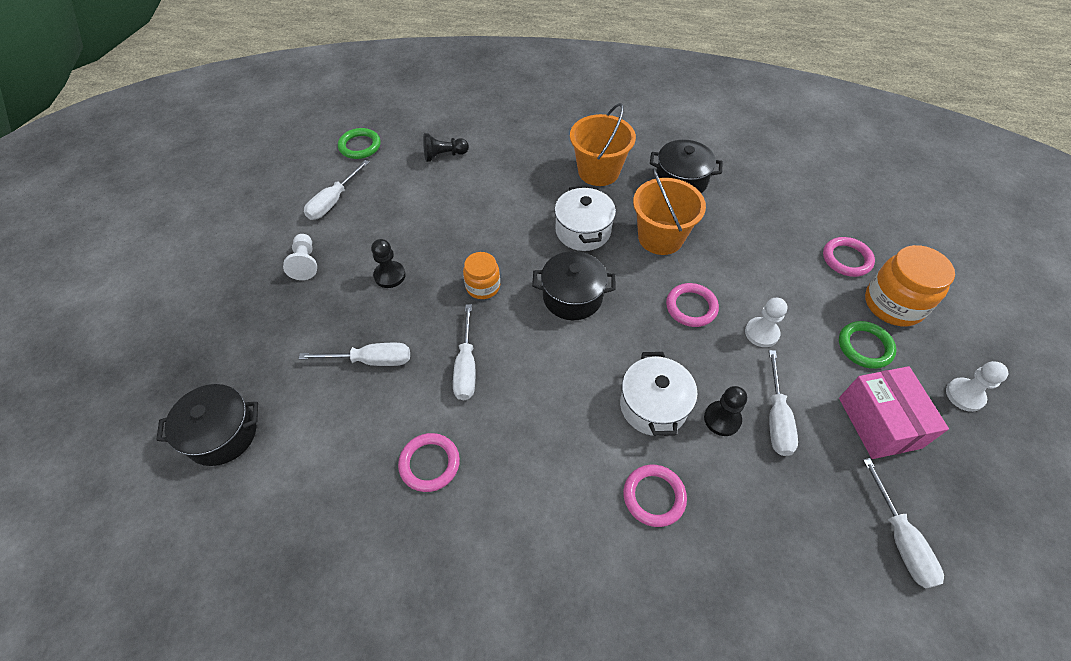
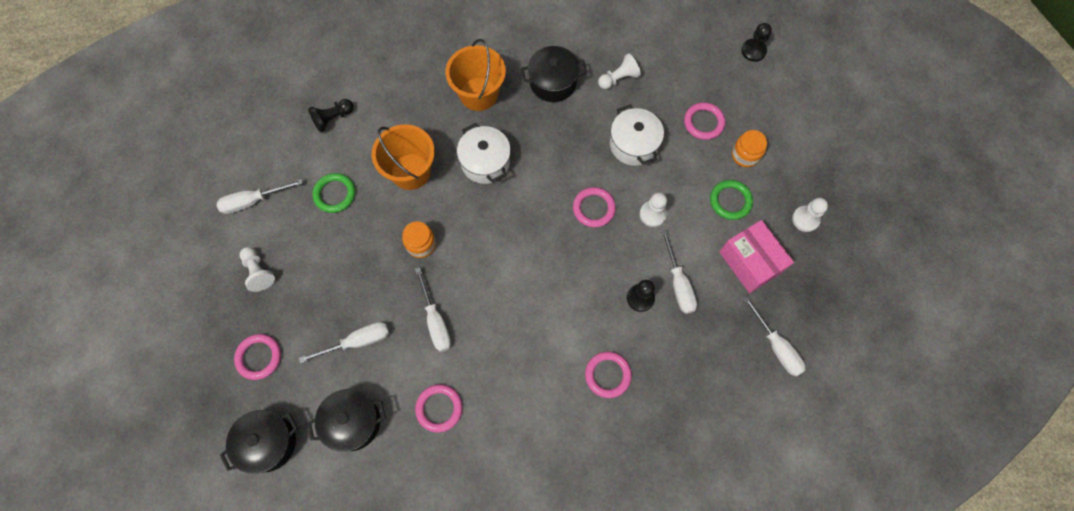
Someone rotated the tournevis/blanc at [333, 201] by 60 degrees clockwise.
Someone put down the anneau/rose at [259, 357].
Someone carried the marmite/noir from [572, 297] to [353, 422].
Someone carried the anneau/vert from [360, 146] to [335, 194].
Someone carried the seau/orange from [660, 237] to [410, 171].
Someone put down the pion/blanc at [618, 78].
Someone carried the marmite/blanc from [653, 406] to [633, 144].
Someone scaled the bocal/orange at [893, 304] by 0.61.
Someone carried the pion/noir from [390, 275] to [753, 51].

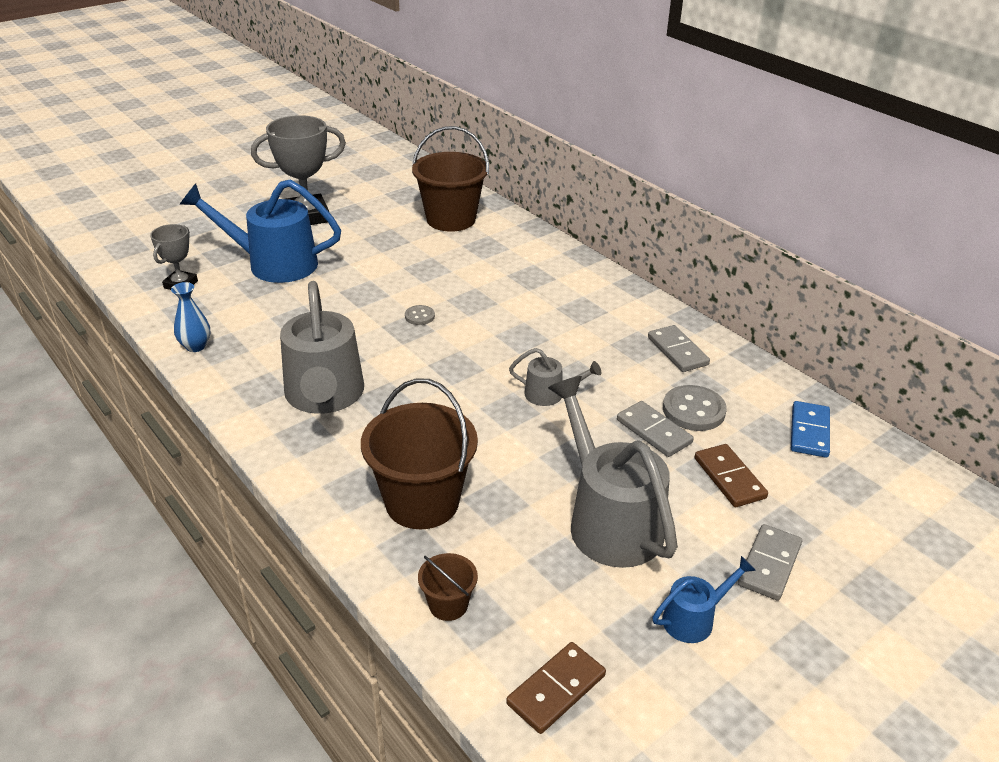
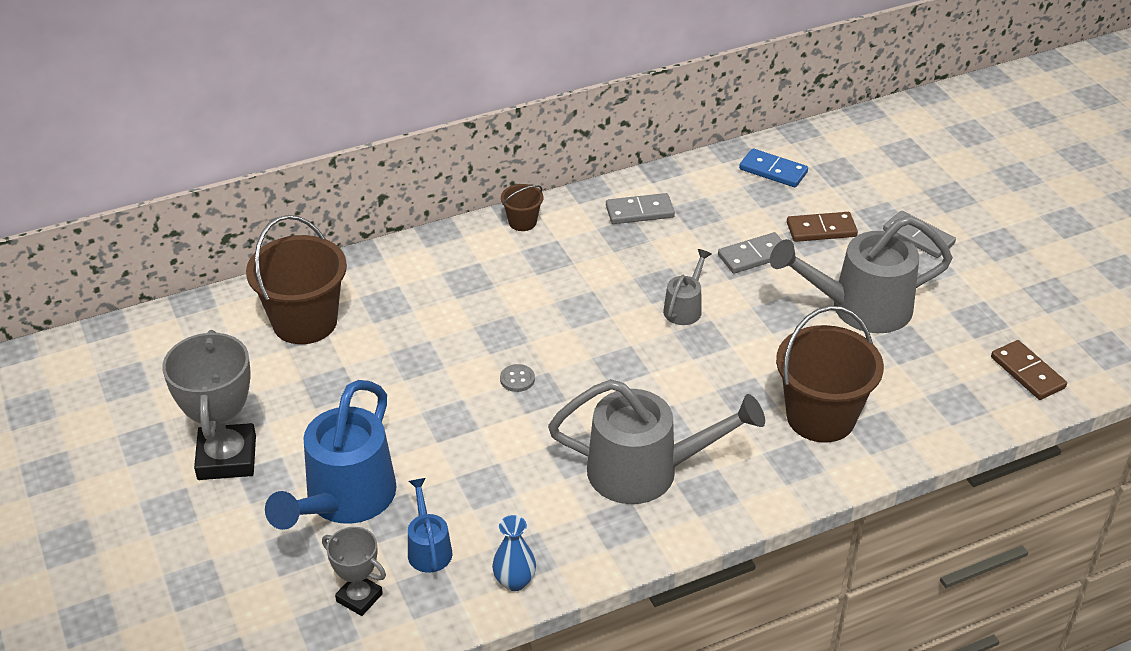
Someone carried the arrosoir/bleu from [695, 618] to [428, 548].
Someone carried the seau/marron from [448, 605] to [522, 222].
Someone took away the bouton/gris at [693, 410].

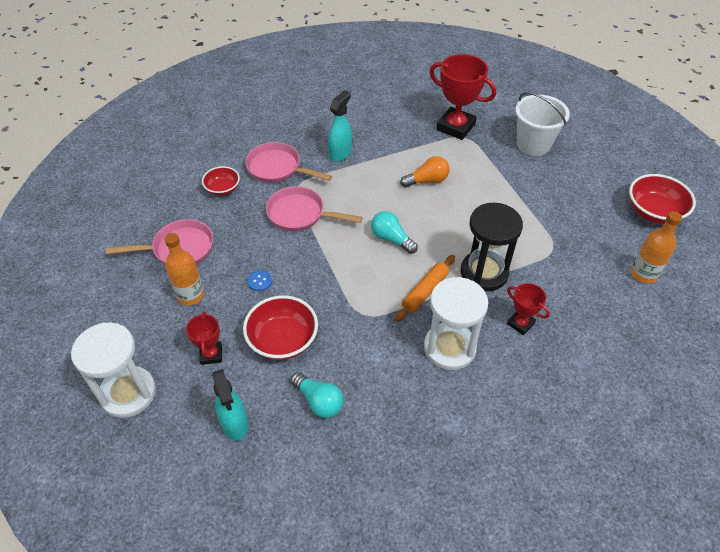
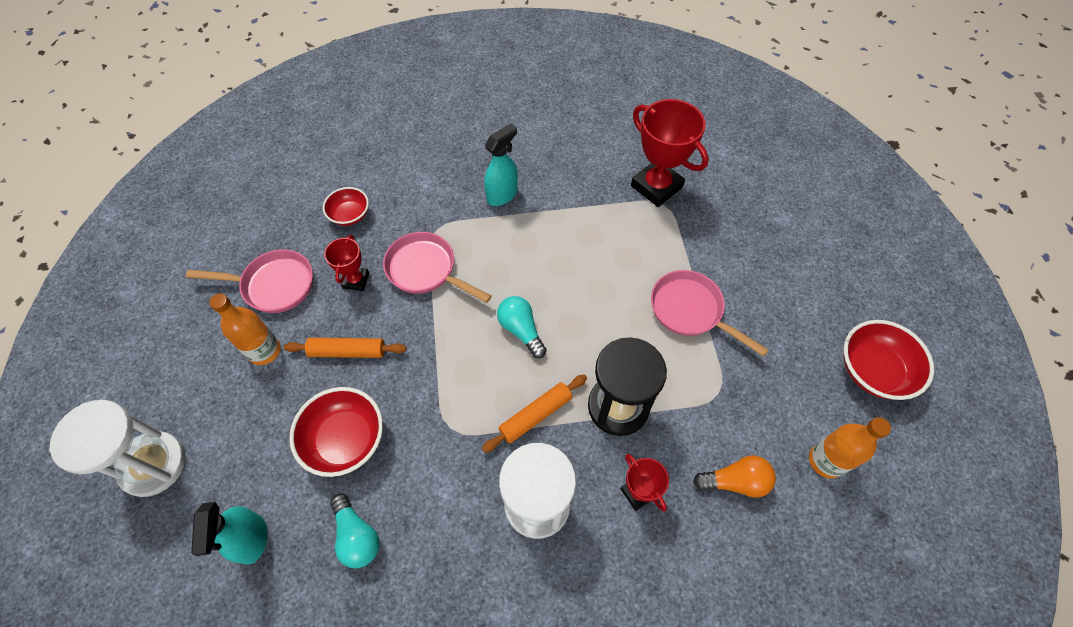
Someone swapped the bouton/bleu at [260, 281] for the rouleau à pâtisserie/orange at [347, 351].
Someone carried the trophée/rouge from [211, 354] to [356, 280].
Someone carried the poêle/rose from [277, 168] to [690, 311].
Someone carried the ampoule/orange from [427, 180] to [735, 481].
Someone took away the seau/blanc at [533, 144].

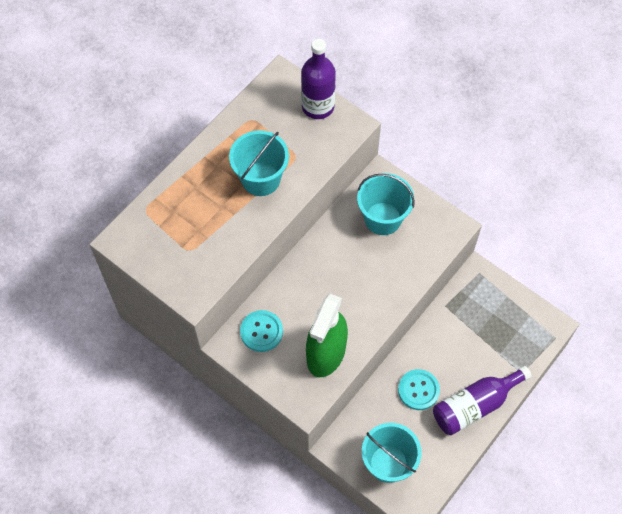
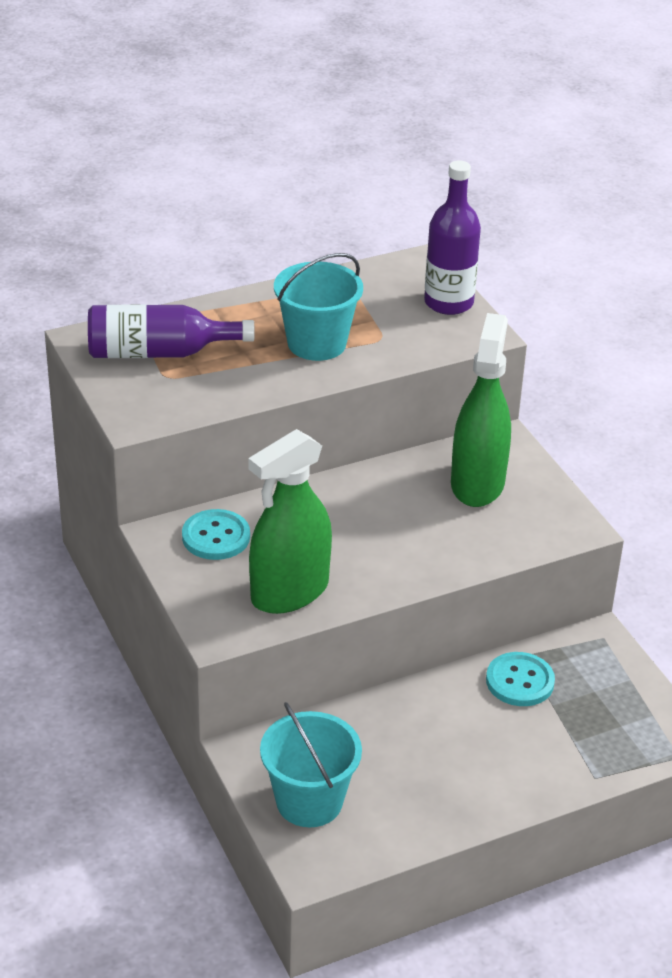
Someone carried the bouteille/violet from [475, 405] to [159, 352].
Someone swapped the seau/turquoise at [383, 218] for the vaporisateur/vert at [477, 483].
Someone carried the bouton/turquoise from [418, 390] to [520, 681].

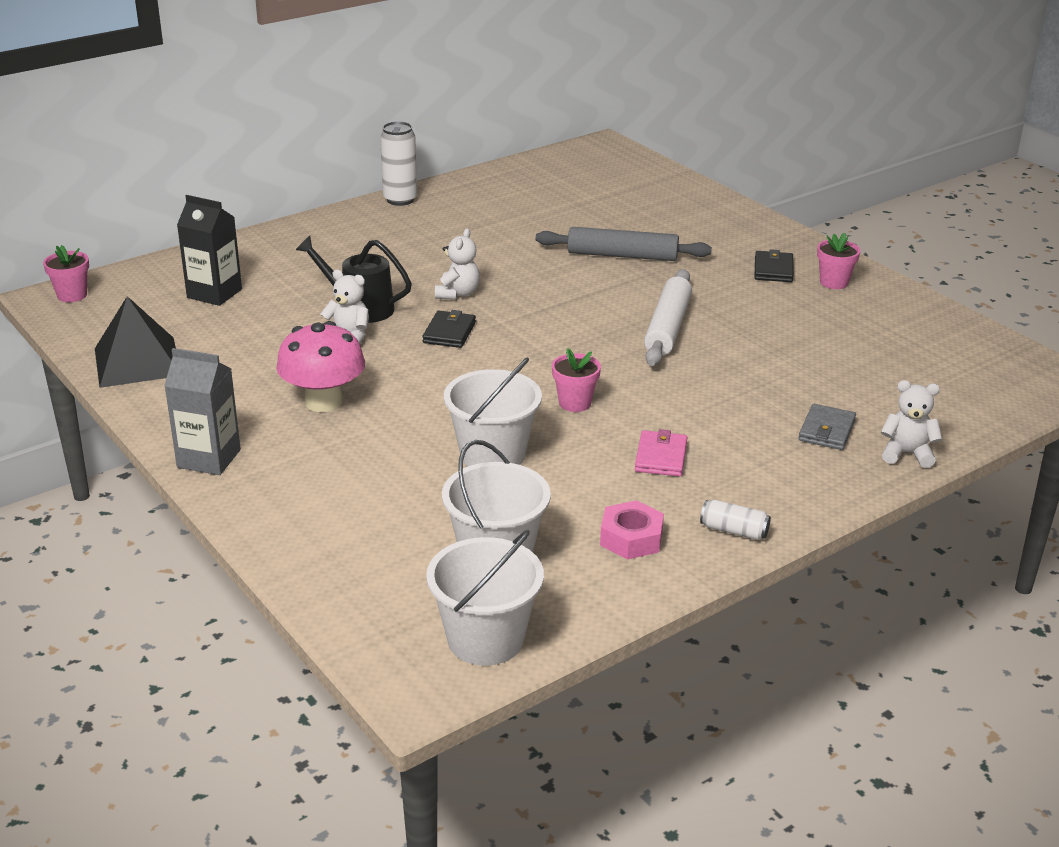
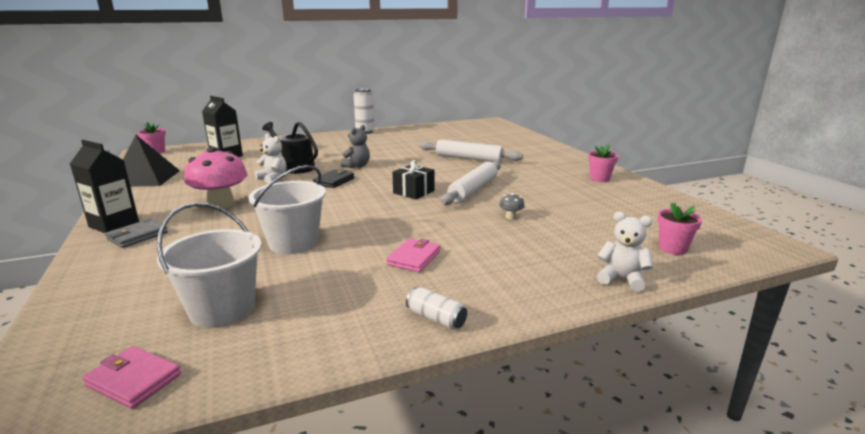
Someone repainted the brique de lait/gris at [209, 458], which became the brique de lait/noir at [114, 224].
Someone swapped the seau/blanc at [485, 639] for the portefeuille/rose at [134, 380].
Someone carried the portefeuille/gris from [826, 430] to [137, 236].
Someone repainted the ours en peluche/blanc at [457, 293], which became the ours en peluche/gris at [357, 166].
Someone put down the cadeau/noir at [413, 192].
Someone repainted the rouleau à pâtisserie/gris at [622, 255], which became the rouleau à pâtisserie/blanc at [468, 158].
Someone put down the champignon/gris at [511, 217].
Someone carried the pot de fleurs/rose from [575, 403] to [672, 248].
Someone took away the écrou/rose at [631, 538].
Someone took away the portefeuille/noir at [773, 270].

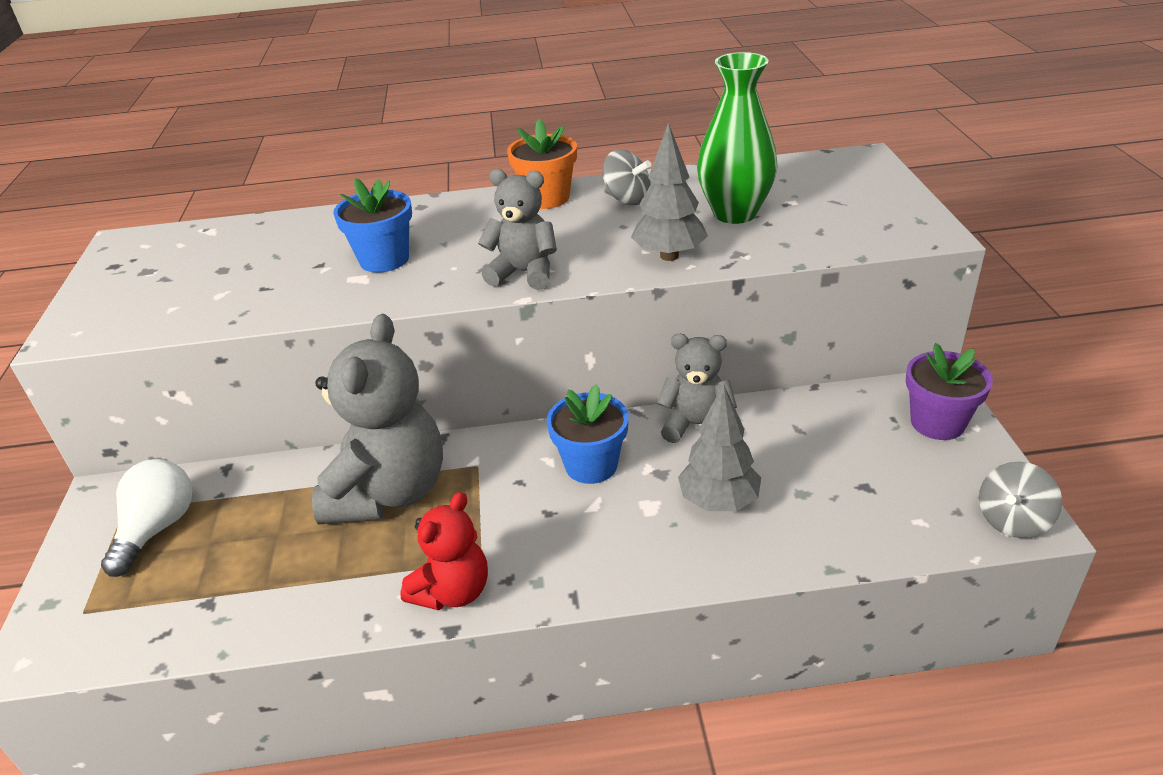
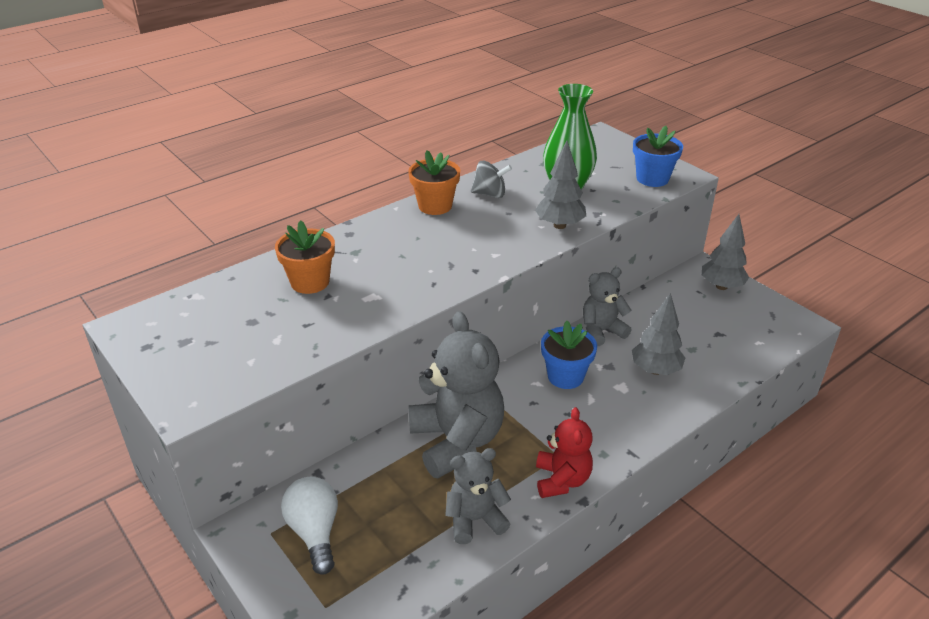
Someone put down the pot de fleurs/orange at [310, 282].
Someone carried the ours en peluche/gris from [524, 273] to [475, 520].
Someone carried the pot de fleurs/bleu from [384, 259] to [652, 178].
Someone swapped the pot de fleurs/violet at [937, 423] for the arbre/gris at [721, 286].
Someone took away the toupie/gris at [1012, 520].

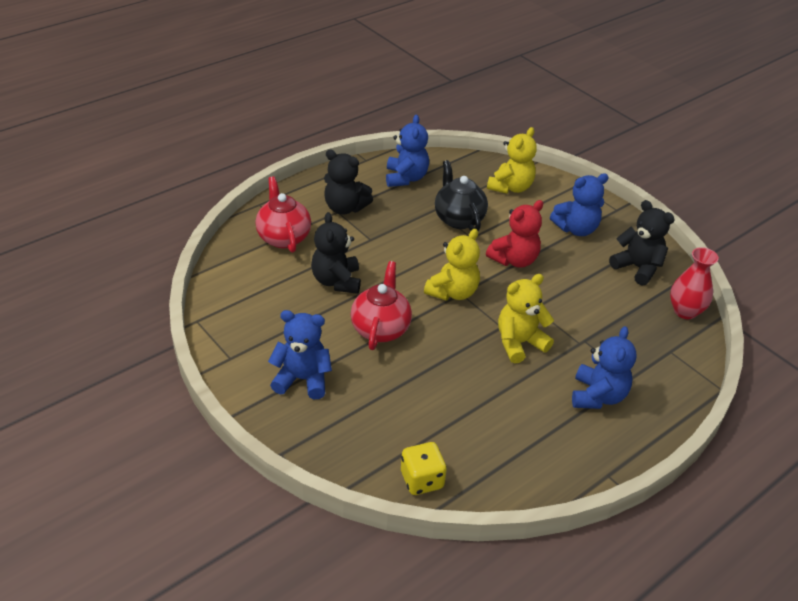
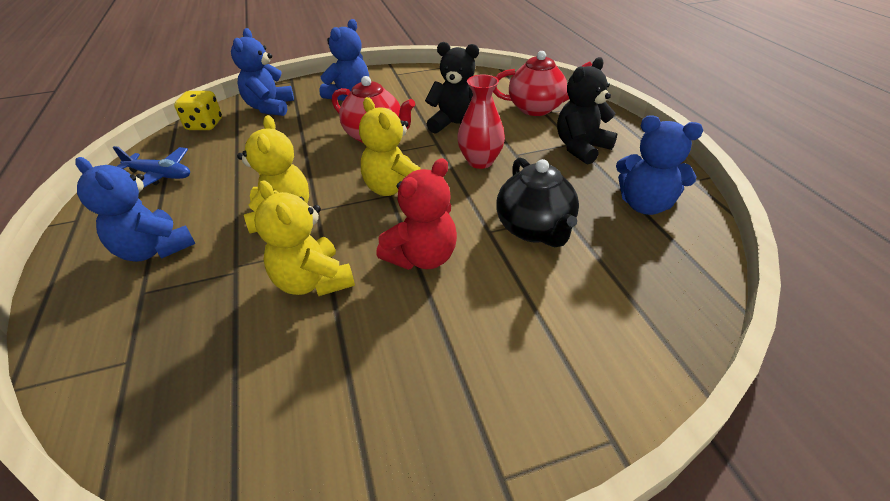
Someone put down the avion/bleu at [160, 175].
Someone carried the ours en peluche/bleu from [576, 229] to [270, 107].
Someone carried the ours en peluche/jaune from [510, 187] to [313, 281].
Someone rotated the ours en peluche/rouge at [514, 260] by 120 degrees counterclockwise.
Someone carried the vase/rouge from [685, 311] to [480, 161].
Someone rotated the théière/noir at [458, 219] by 75 degrees clockwise.
Someone took away the ours en peluche/noir at [637, 268].

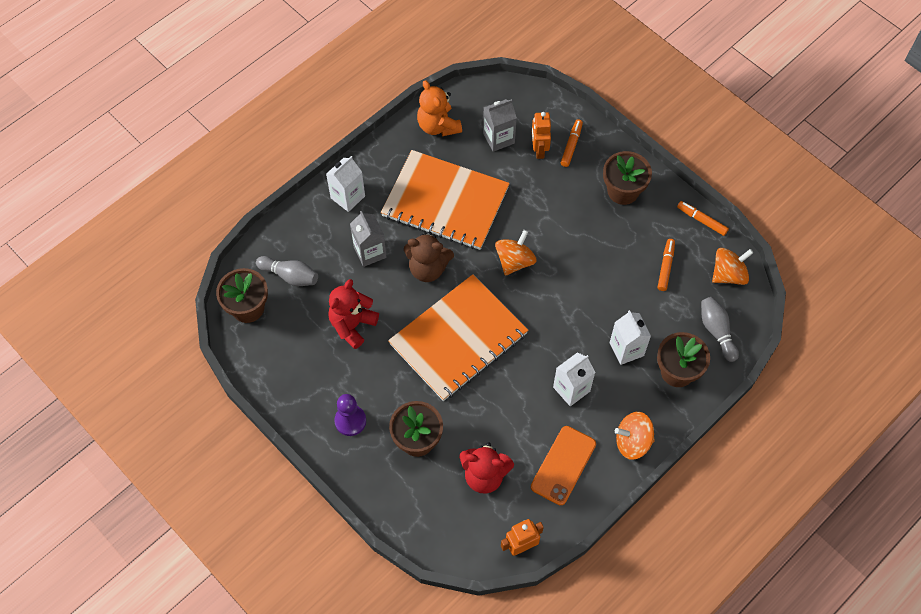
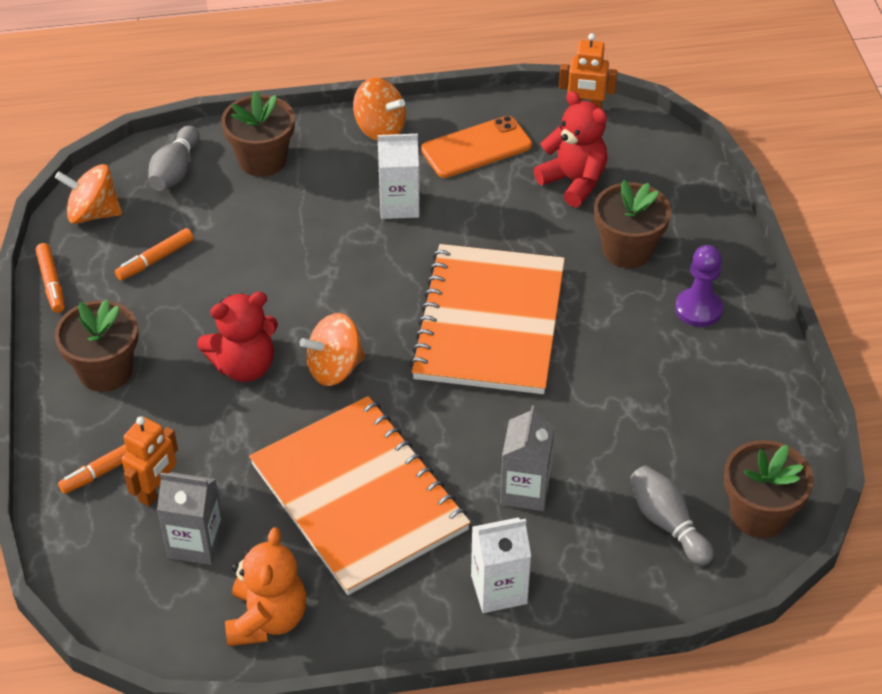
Someone carried the ours en peluche/rouge from [352, 325] to [244, 366].
Someone rotated the carnet/orange at [458, 339] by 75 degrees counterclockwise.
Someone took away the ours en peluche/marron at [428, 268].
Someone took away the brique de lait/blanc at [626, 349].

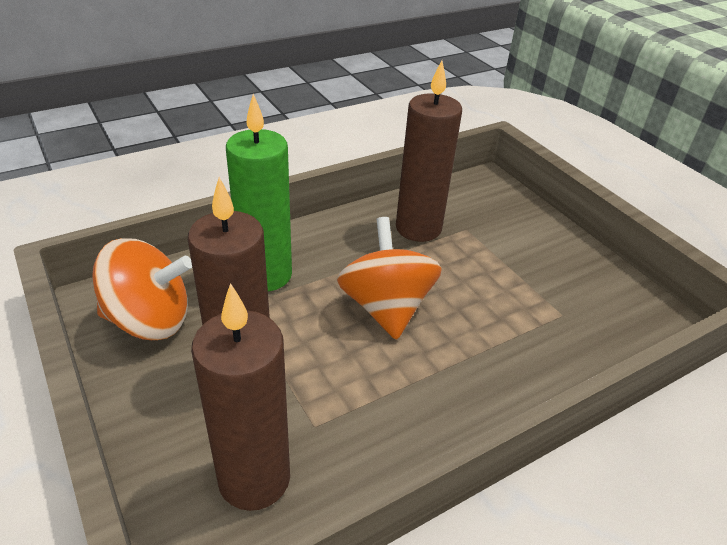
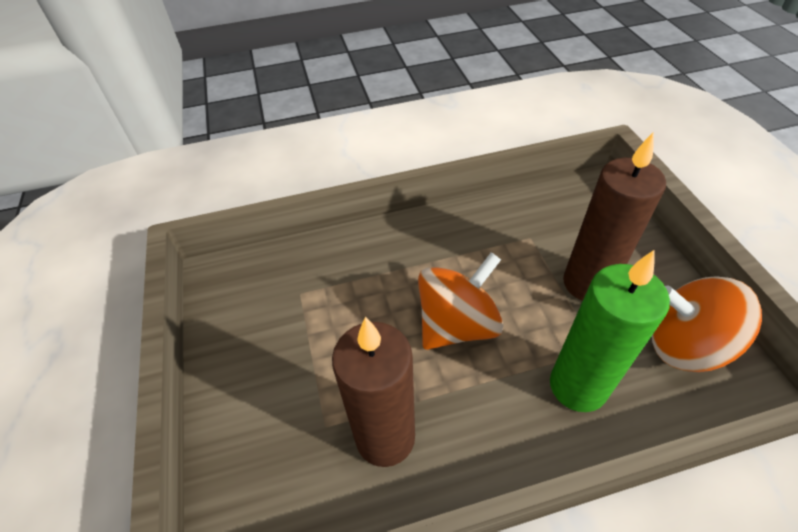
Someone rotated the toupie/orange at [386, 307] by 135 degrees counterclockwise.
Someone took away the bougie/marron at [254, 478].

